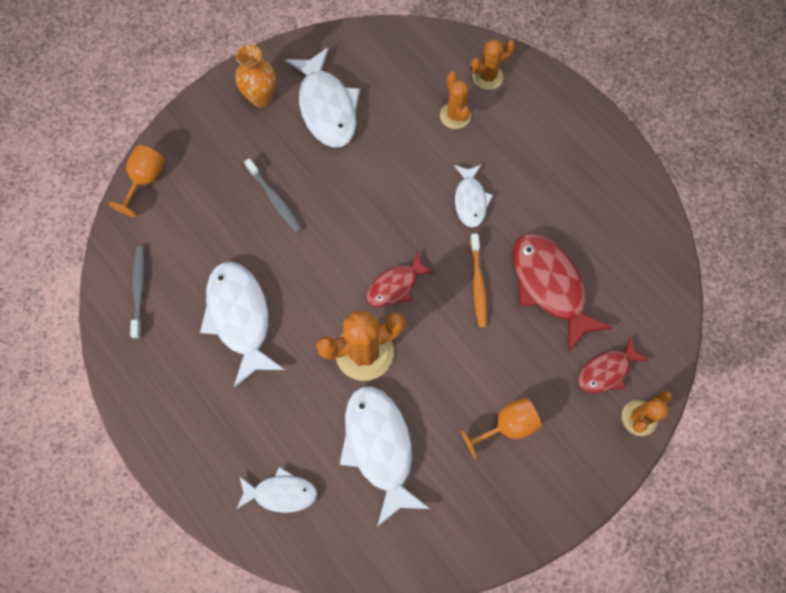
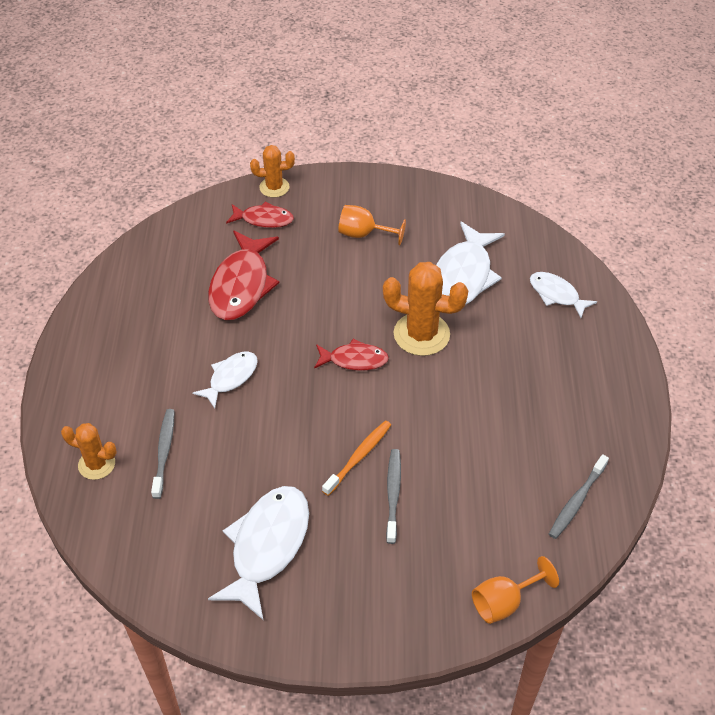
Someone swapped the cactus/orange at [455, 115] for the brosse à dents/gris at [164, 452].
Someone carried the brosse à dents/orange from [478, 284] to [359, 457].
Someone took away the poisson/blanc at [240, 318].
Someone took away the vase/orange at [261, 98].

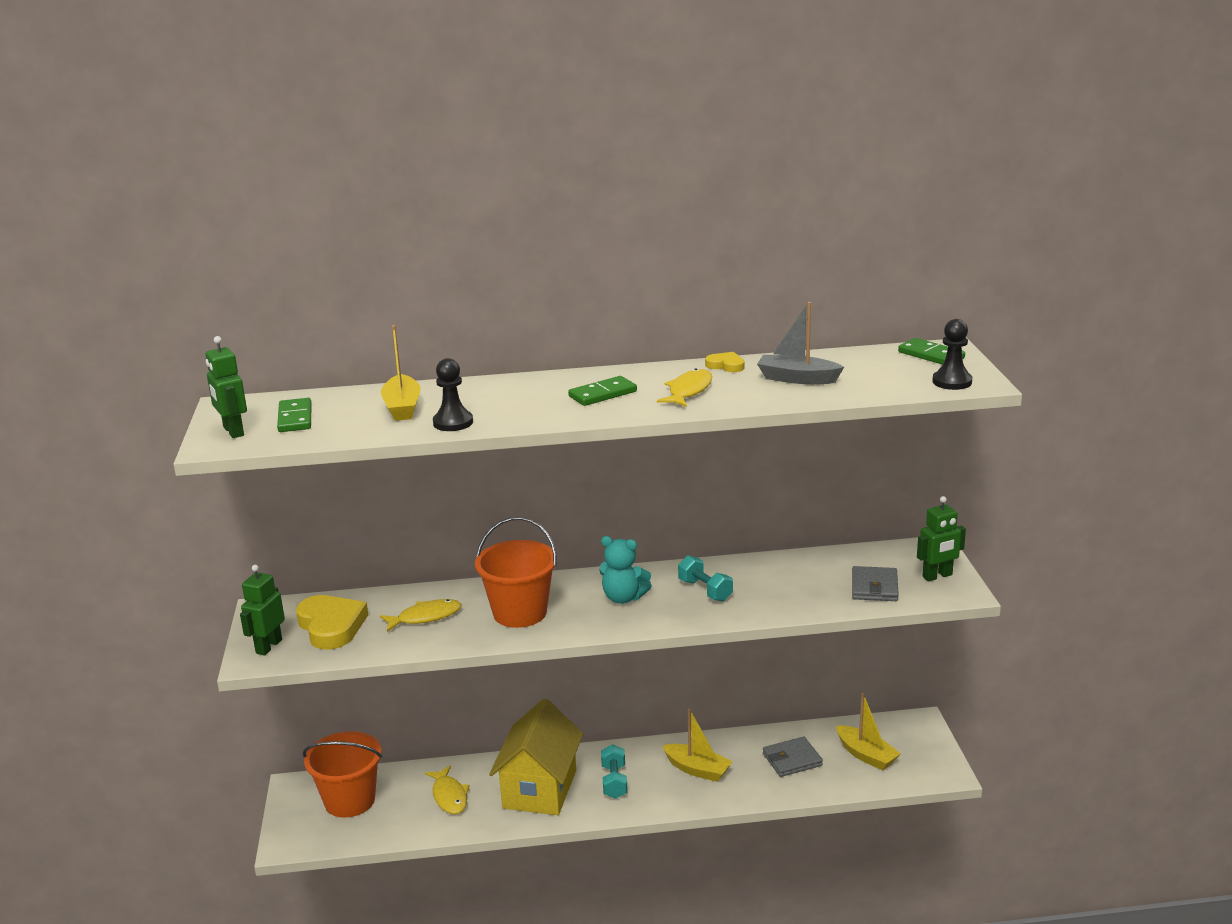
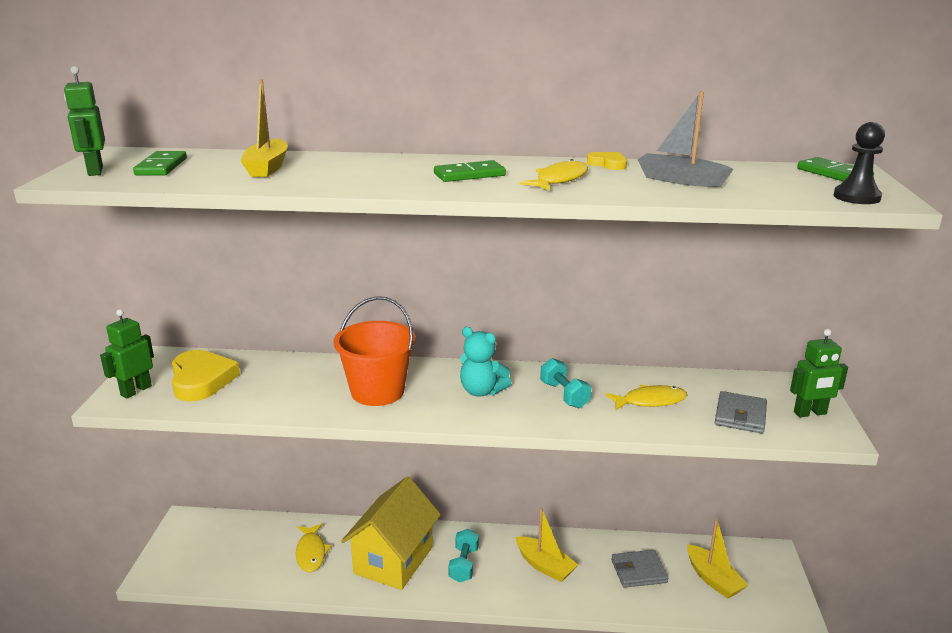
Someone carried the poisson/jaune from [425, 617] to [650, 401].
Someone took away the seau/orange at [349, 800].
Someone took away the pion/noir at [453, 422].

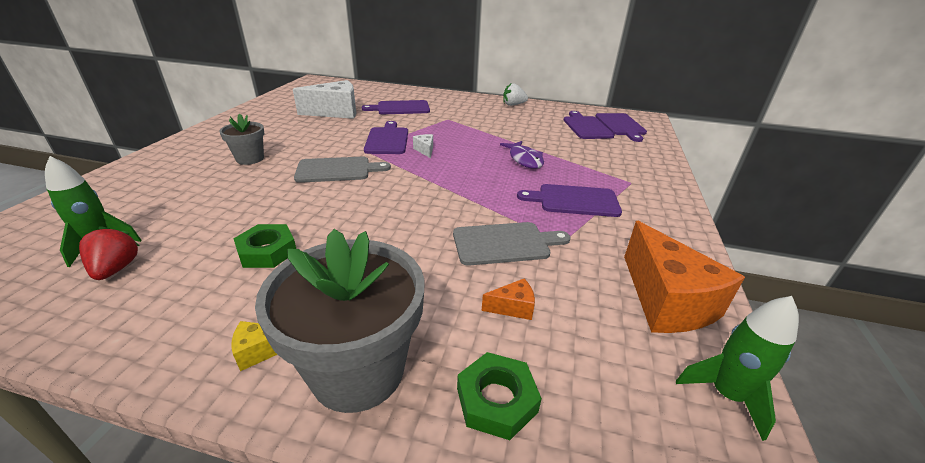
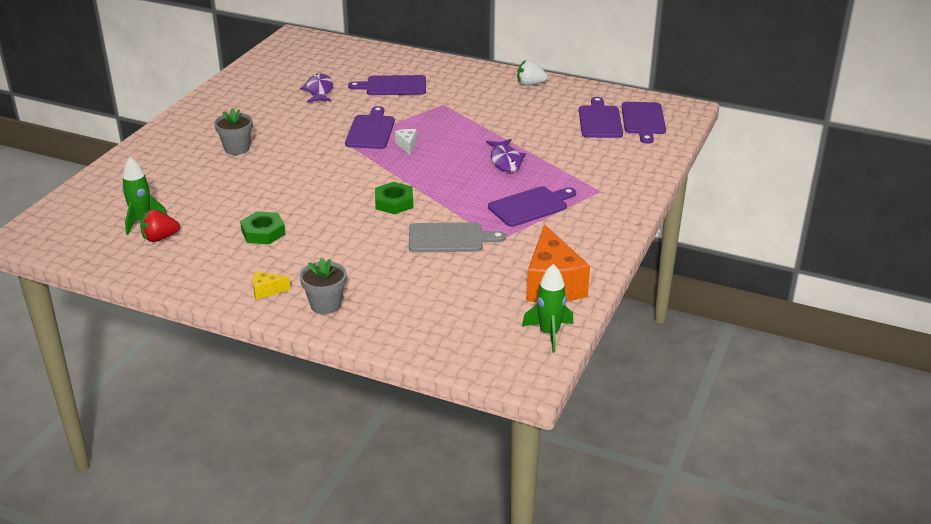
Someone rotated the fraise/rouge at [116, 269] by 105 degrees counterclockwise.
Someone swapped the fromage/blanc at [336, 112] for the poisson/violet at [319, 90].
Someone scaled the pot de fleurs/gris at [358, 370] by 0.54.
Someone carried the écrou/vert from [496, 400] to [394, 202].
Someone rotated the planche à découper/violet at [574, 201] by 135 degrees clockwise.
Someone took away the planche à découper/gris at [337, 170].
Someone took away the fromage/orange at [513, 307].

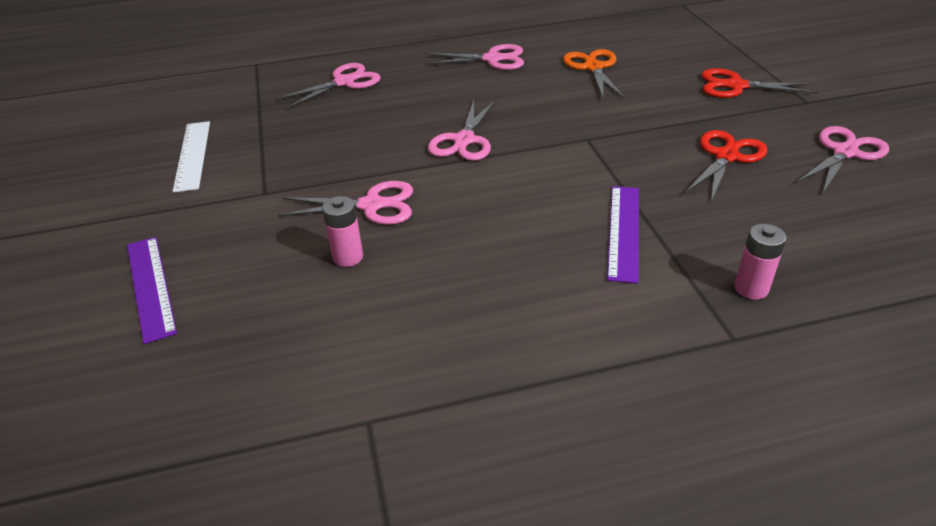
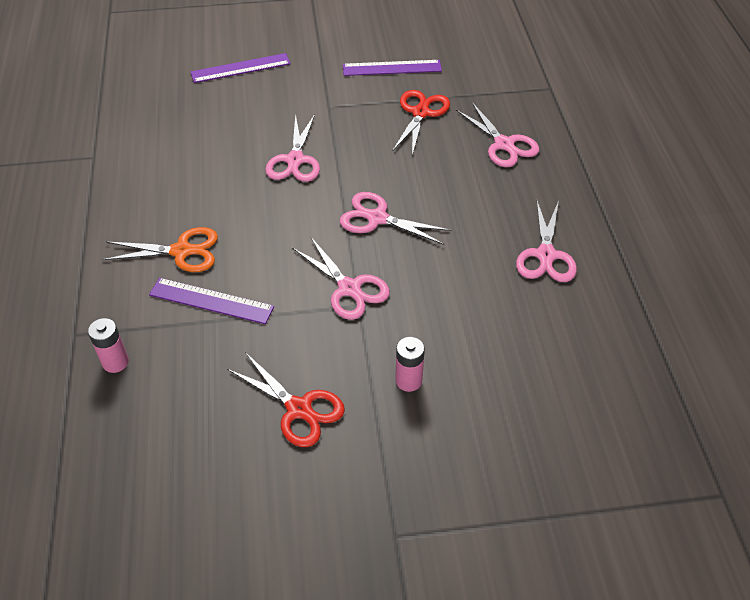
Someone carried the ciseaux/orange from [593, 67] to [182, 251].
Someone carried the ciseaux/rose from [845, 152] to [349, 288].
Someone repainted the règle/blanc at [192, 155], which became the règle/violet at [392, 68].
Someone carried the ciseaux/rouge from [735, 86] to [421, 113].
Someone carried the pile/rose from [348, 257] to [408, 380].

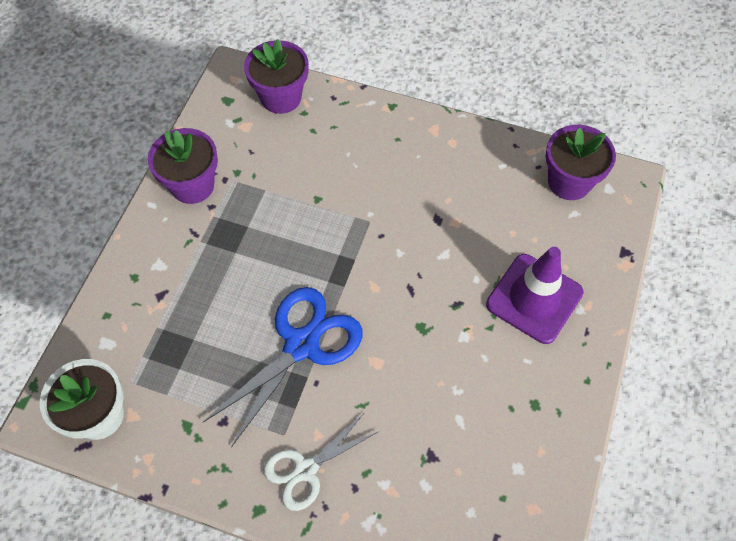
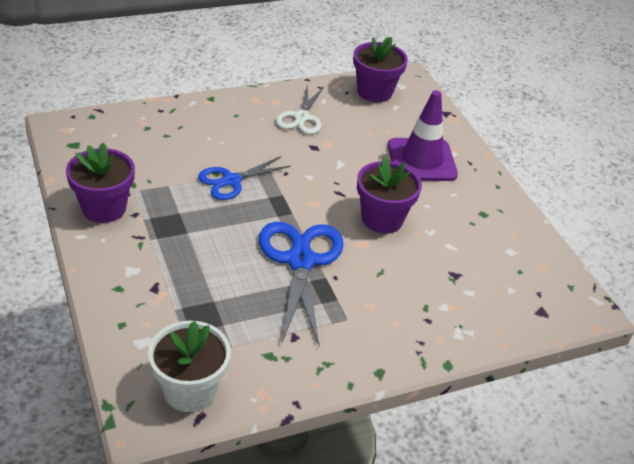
Someone put down the ciseaux/bleu at [231, 181].
Someone carried the ciseaux/blanc from [305, 470] to [301, 117].
Someone carried the pot de fleurs/violet from [281, 97] to [382, 219].

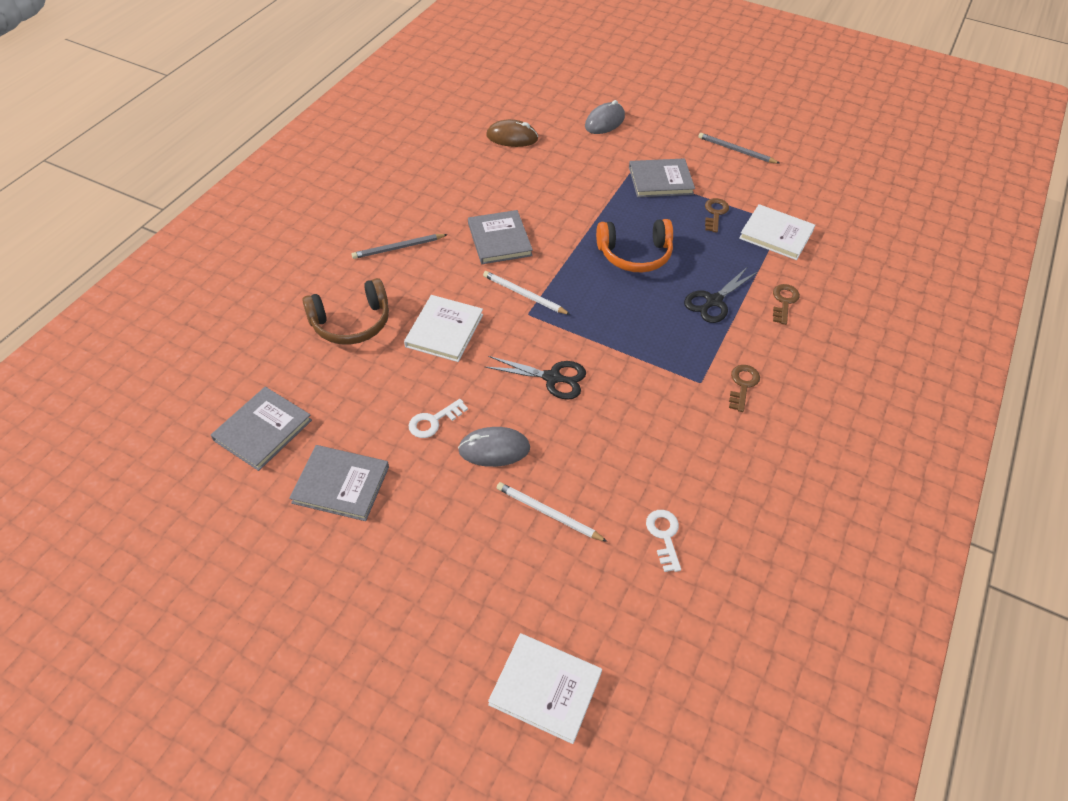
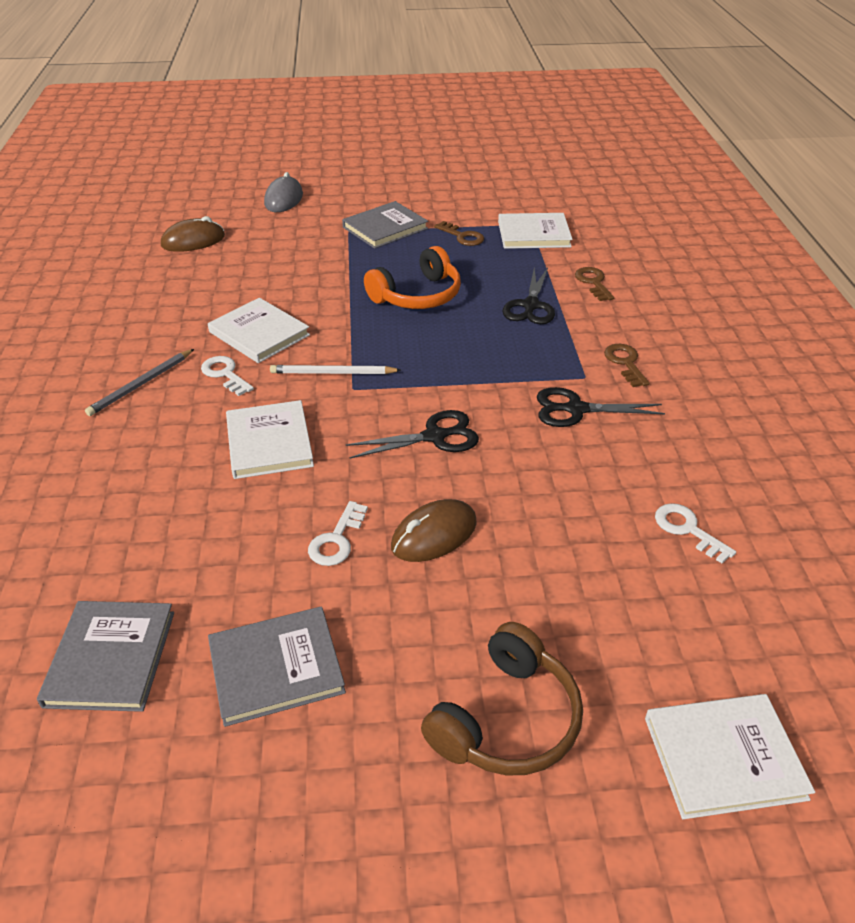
Someone put down the clé/blanc at [225, 374].
Someone repainted the livre/gris at [499, 239], which became the livre/blanc at [259, 333].
Someone repainted the souris/gris at [494, 449], which became the souris/marron at [434, 535].
Someone carried the casque audio/marron from [351, 323] to [506, 719].
Someone rotated the clé/marron at [715, 213] by 150 degrees clockwise.
Someone put down the ciseaux/noir at [576, 409].
Someone took away the crayon/blanc at [548, 513].
Someone took away the crayon/gris at [736, 150].

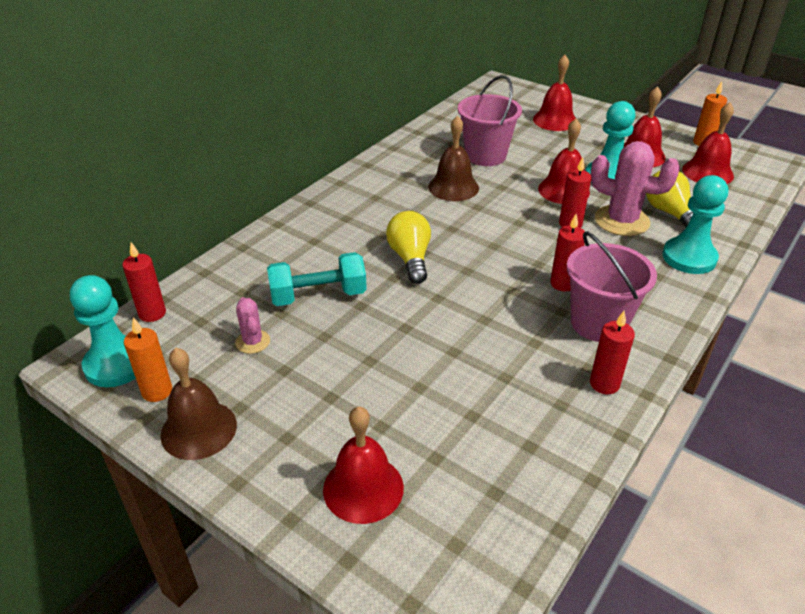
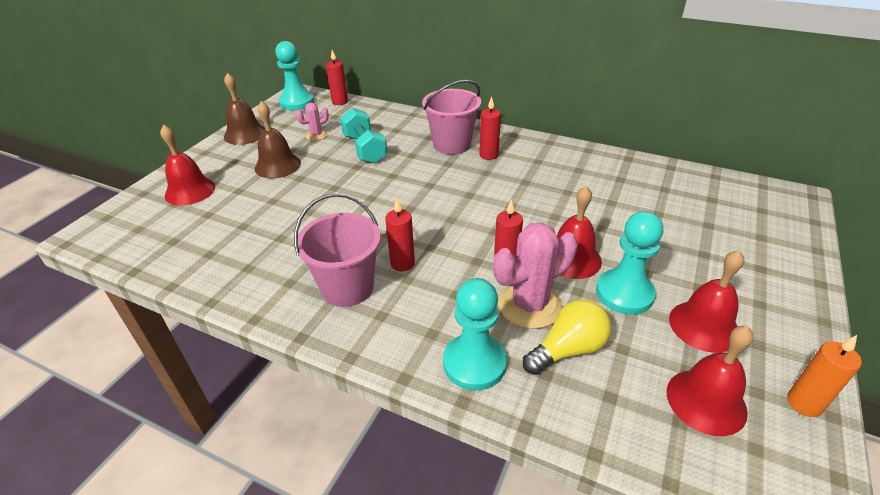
Someone carried the cloche/marron from [453, 187] to [277, 165].
Someone carried the seau/rose from [485, 155] to [452, 144].
Someone carried the bougie/rouge from [604, 384] to [488, 155].
Someone rotated the cactus/rose at [621, 221] by 45 degrees clockwise.
Someone took away the bougie/orange at [157, 391].
Someone took away the ampoule/jaune at [410, 258].
Someone took away the cloche/rouge at [555, 120].

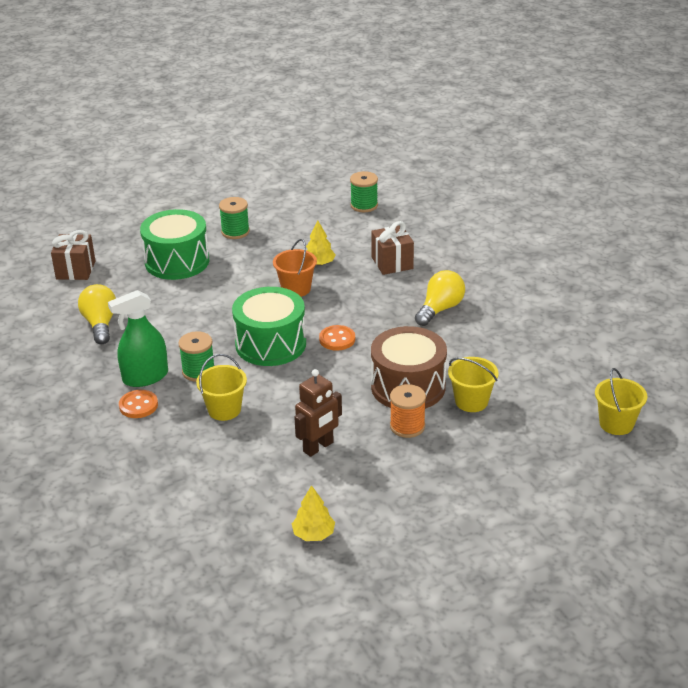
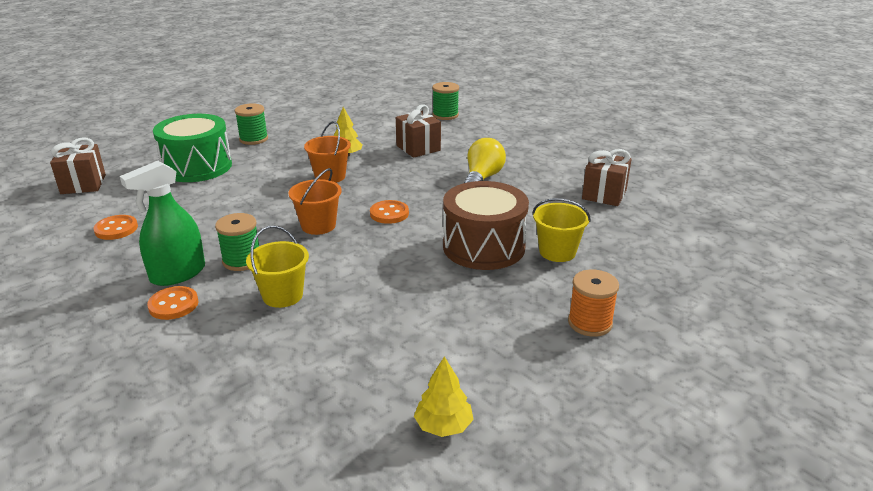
Someone swapped the ampoule/jaune at [100, 324] for the bouton/orange at [116, 229].
Someone swapped the tambour/vert at [270, 344] for the seau/orange at [318, 225].
Someone carried the bobine/vert from [364, 205] to [445, 115].
Someone carried the bobine/orange from [407, 426] to [590, 323].
Someone put down the cadeau/marron at [604, 194].
Someone took away the robot/marron at [318, 447].
Someone took away the seau/jaune at [616, 424].

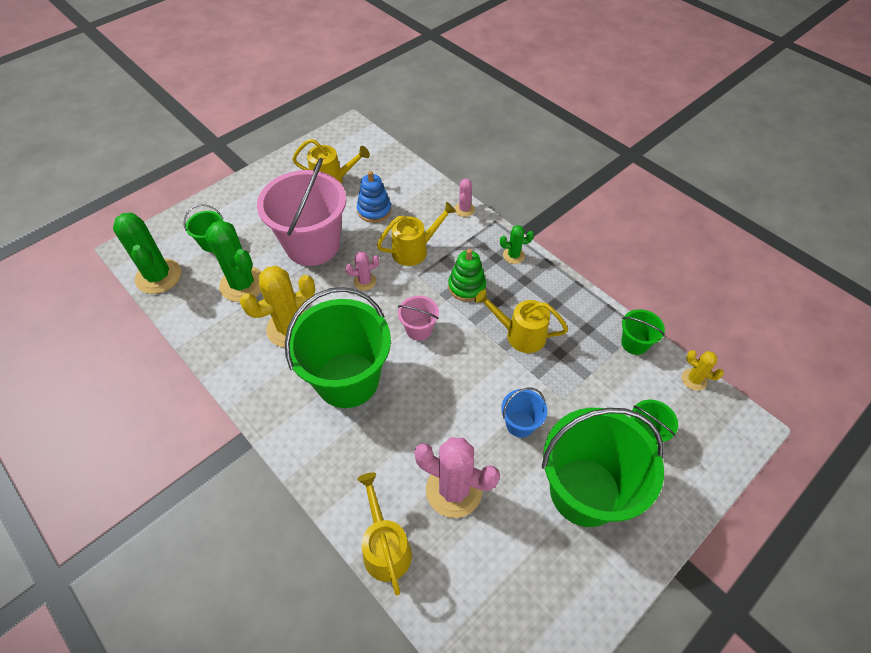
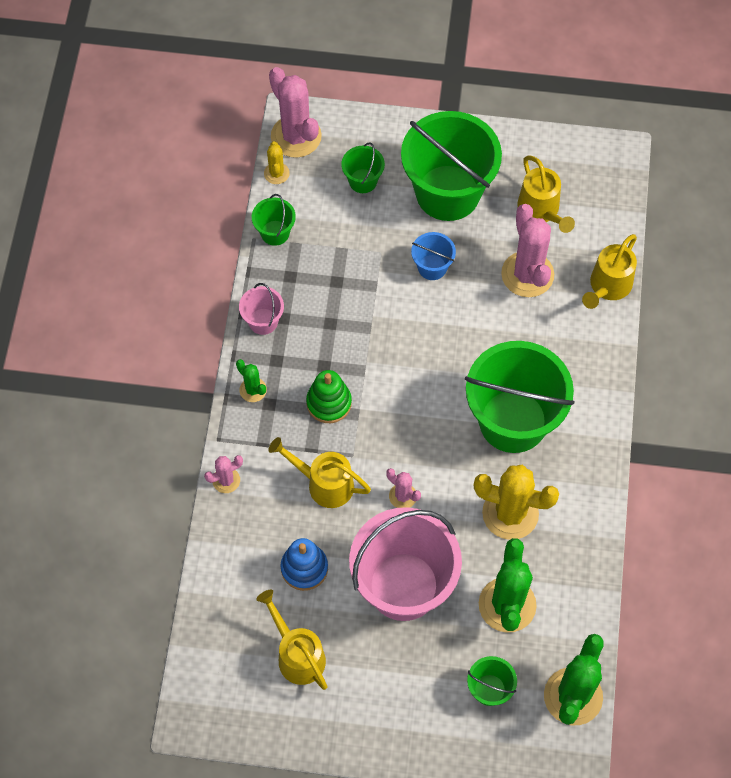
Someone carried the seau/rose from [419, 329] to [263, 321].
Someone put down the cactus/rose at [296, 136].
Someone carried the arrosoir/jaune from [519, 334] to [541, 211].

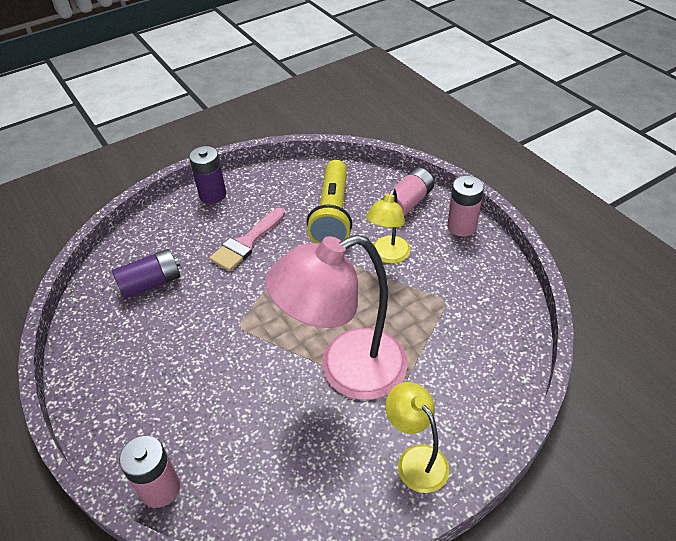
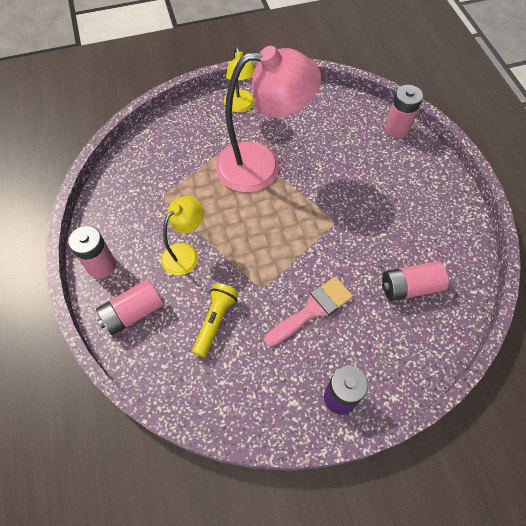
Someone scaled the lampe de poche/jaune at [332, 214] by 0.61.
Someone repainted the pile/violet at [151, 283], which became the pile/rose at [409, 287].

